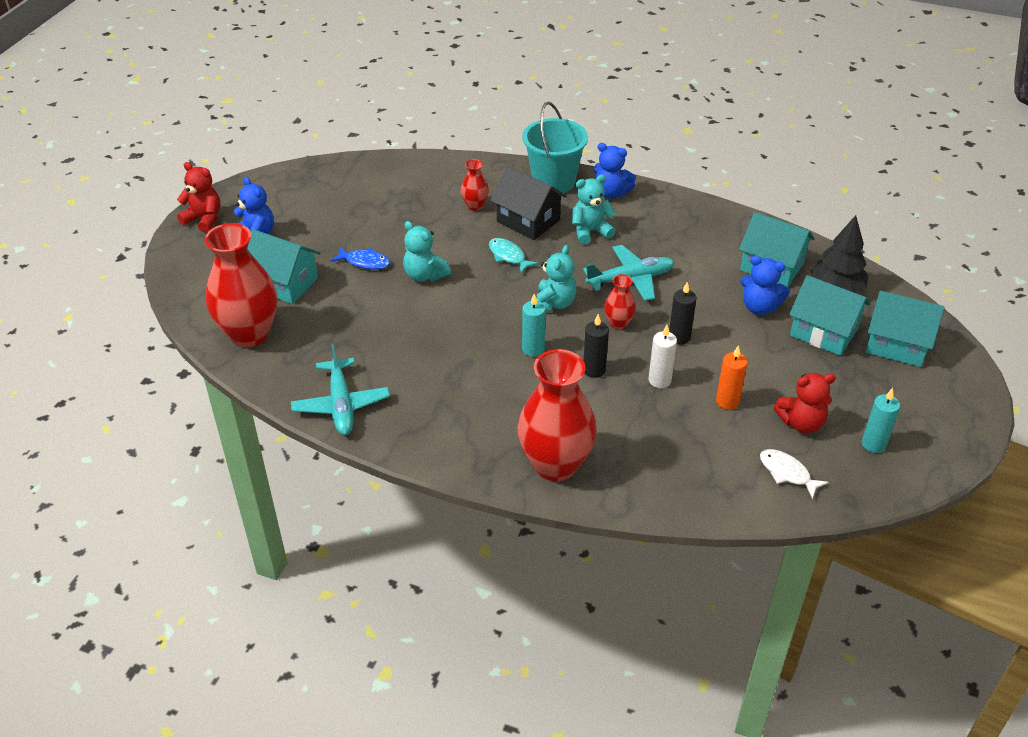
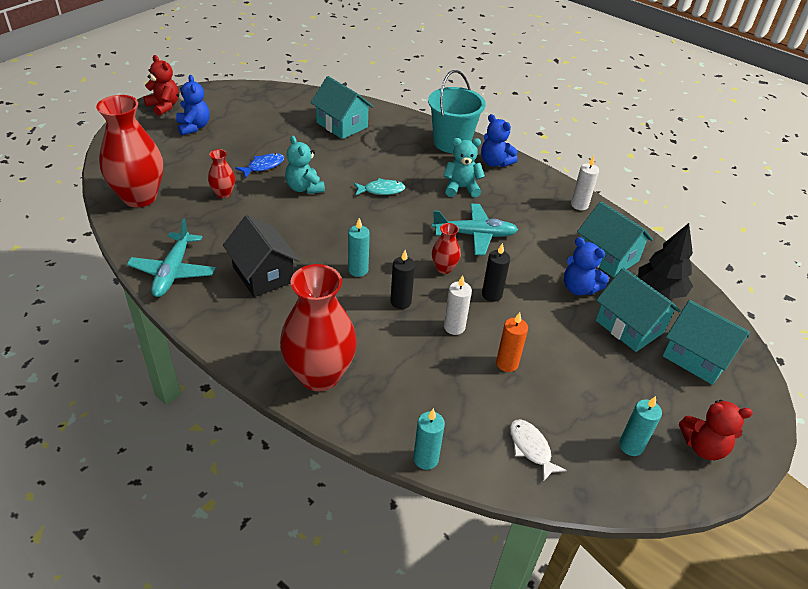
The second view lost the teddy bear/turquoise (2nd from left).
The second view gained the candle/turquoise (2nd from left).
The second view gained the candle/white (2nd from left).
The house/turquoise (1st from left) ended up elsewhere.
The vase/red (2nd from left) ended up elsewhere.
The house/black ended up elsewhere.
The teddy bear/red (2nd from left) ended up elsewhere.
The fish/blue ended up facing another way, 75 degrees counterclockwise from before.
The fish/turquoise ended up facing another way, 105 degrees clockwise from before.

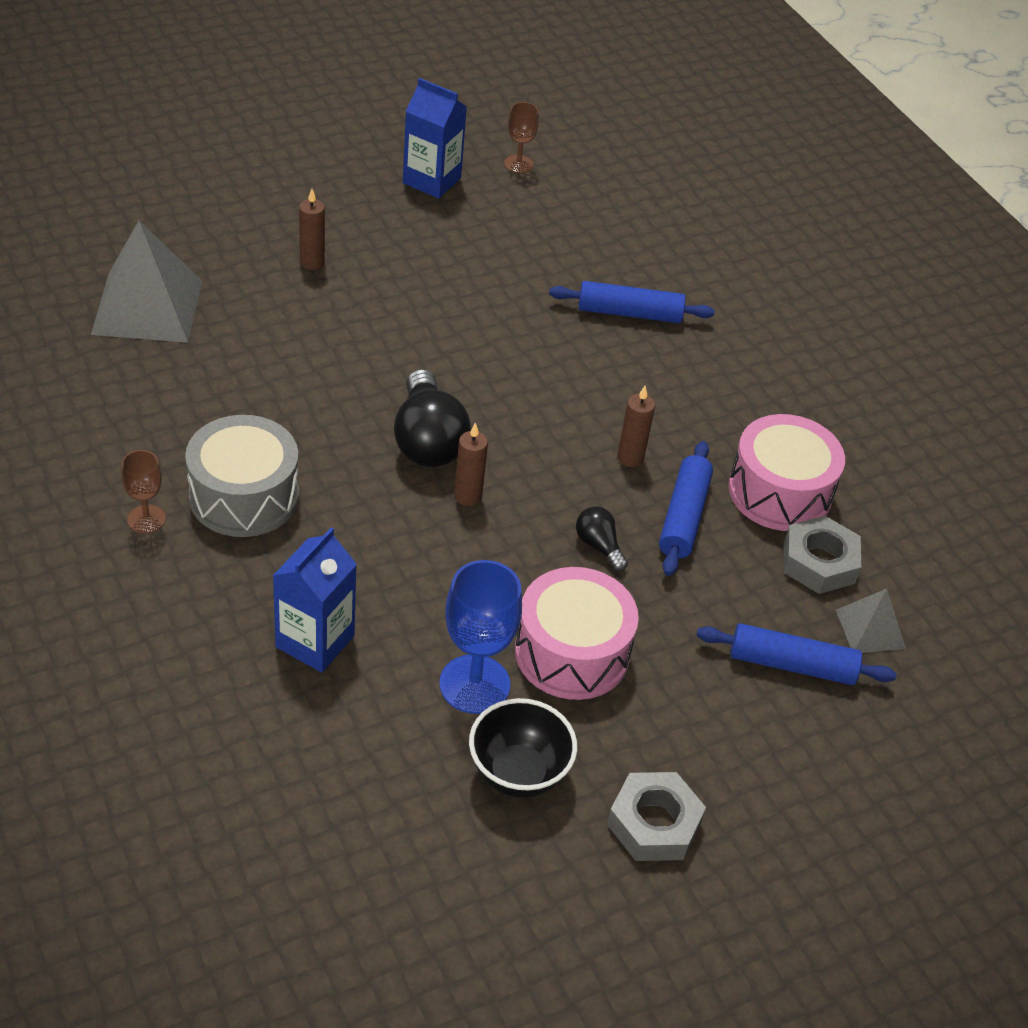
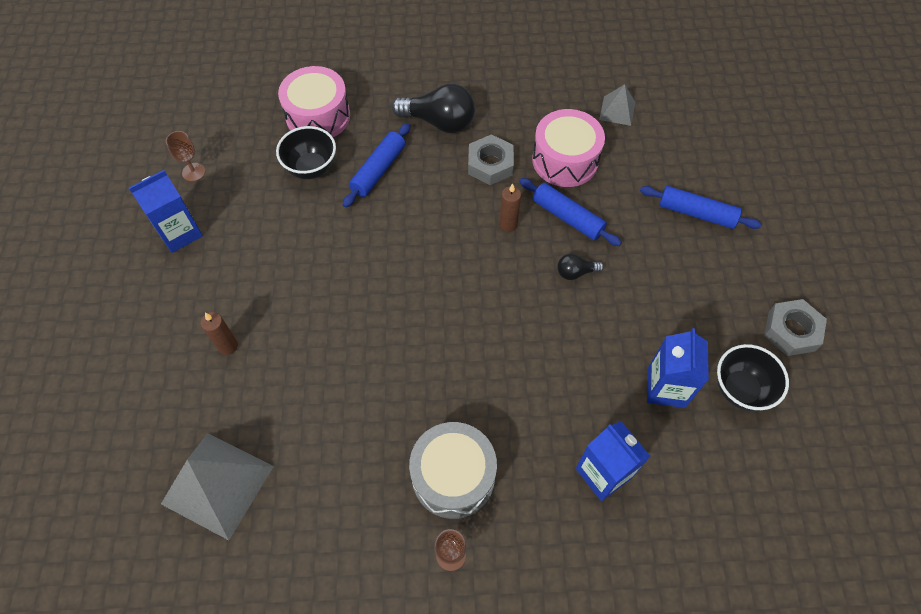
The second view lost the candle/brown (2nd from left).
The second view gained the bowl/black (1st from left).
The light bulb/black (1st from left) ended up elsewhere.
The drum/pink (1st from left) ended up elsewhere.
The nut/grey (2nd from left in the first image) ended up elsewhere.
The pyramid/grey (2nd from left) ended up elsewhere.
Where the goblet/blue stood, the carton/blue (3rd from left) came to stand.
The rolling pin/blue (3rd from left) ended up facing another way, 75 degrees clockwise from before.

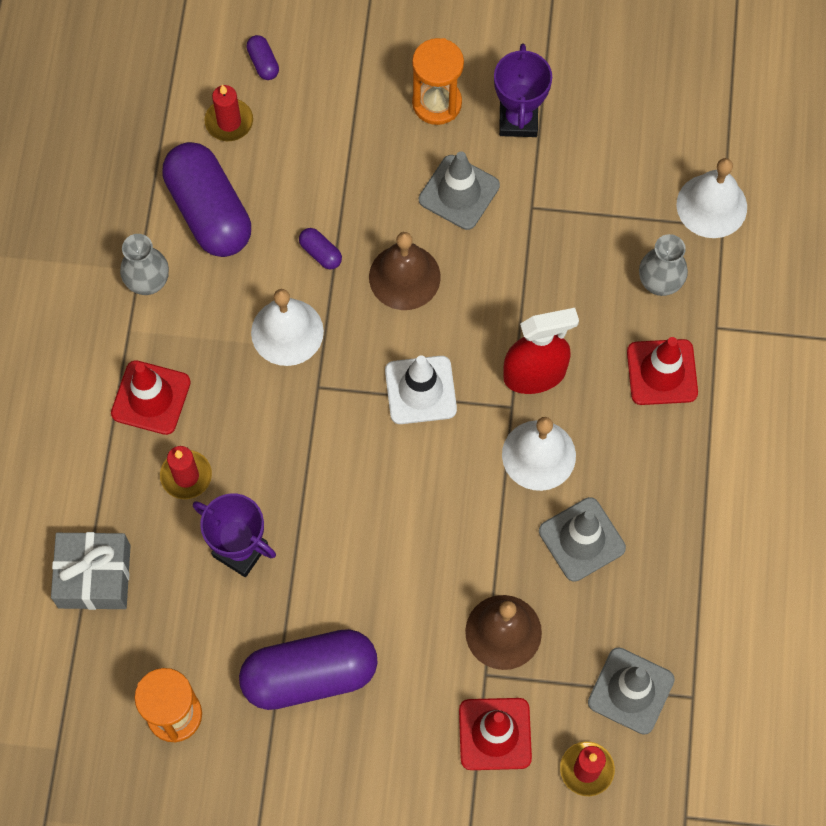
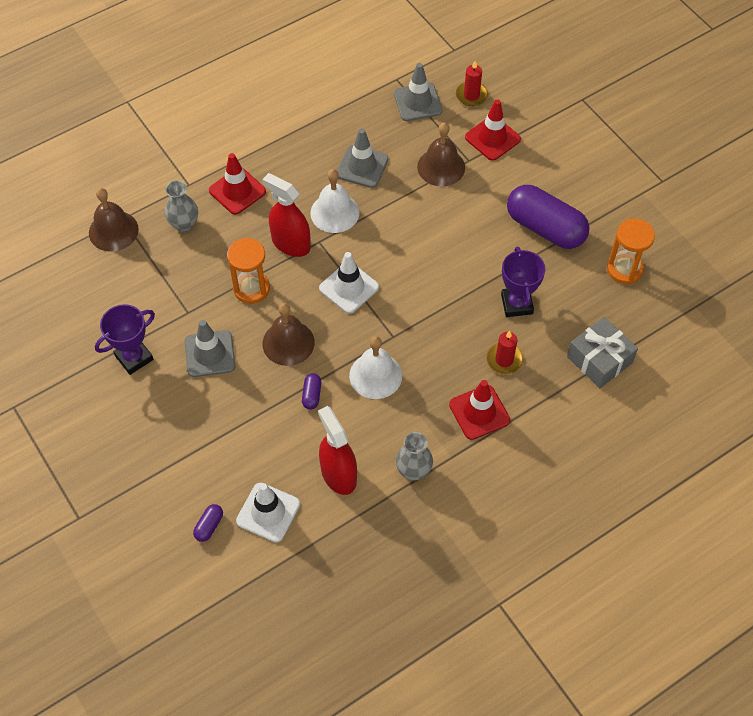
The hourglass/orange (2nd from left in the first image) ended up elsewhere.
Where the capsule/purple (1st from left) stood, the spray bottle/red (2nd from left) came to stand.
Where the candle/red (2nd from left) stood, the traffic cone/white (1st from left) came to stand.
What was the bell/white (3rd from left) turned into the bell/brown (1st from left).

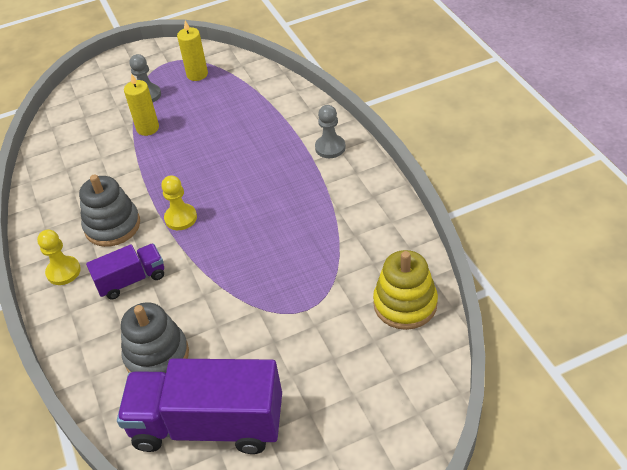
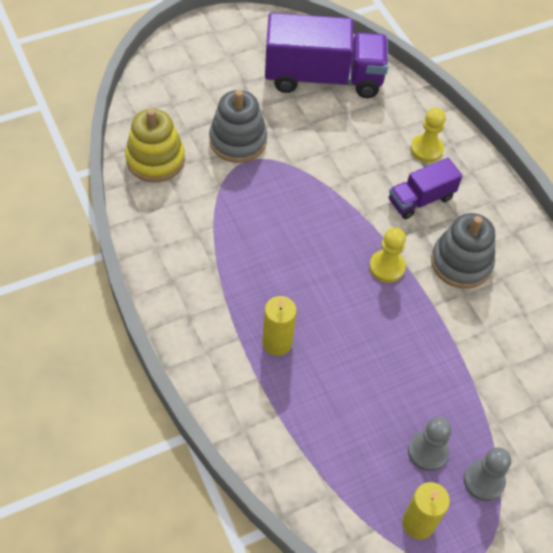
The pawn/yellow (1st from left in the first image) ended up elsewhere.
The stacking toy/grey (2nd from left in the first image) ended up elsewhere.
The candle/yellow (1st from left) ended up elsewhere.
The pawn/grey (2nd from left in the first image) ended up elsewhere.

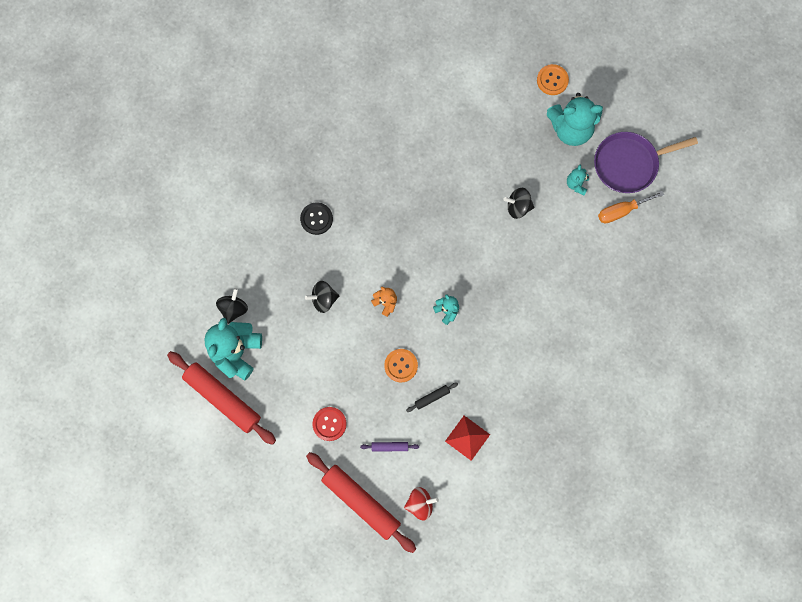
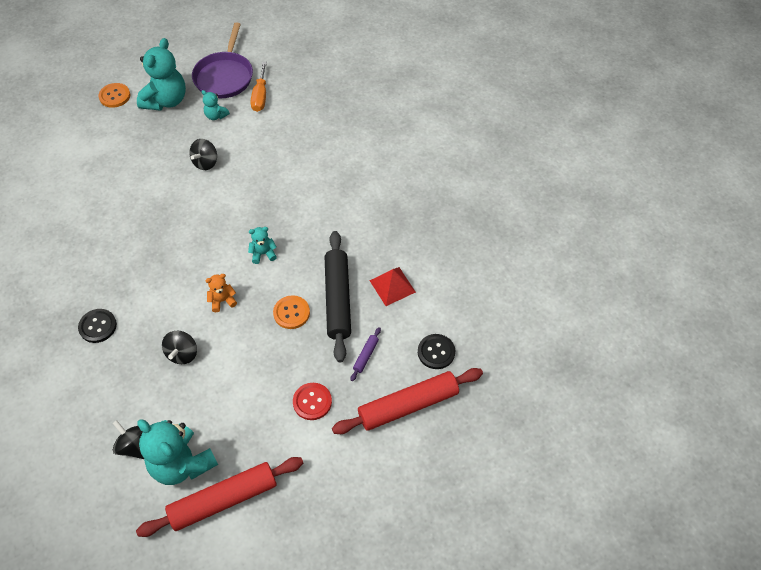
Where the spinning top/red stood, the button/black (2nd from left) came to stand.
The size of the rolling pin/black changed by a factor of 2.40.

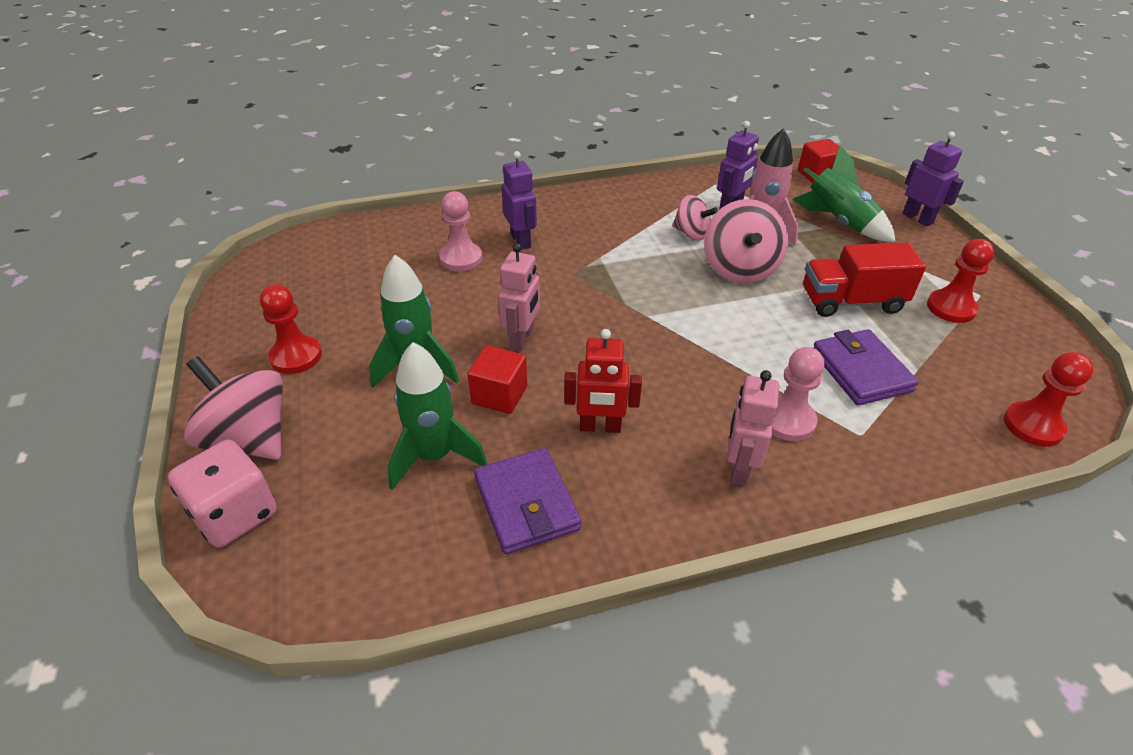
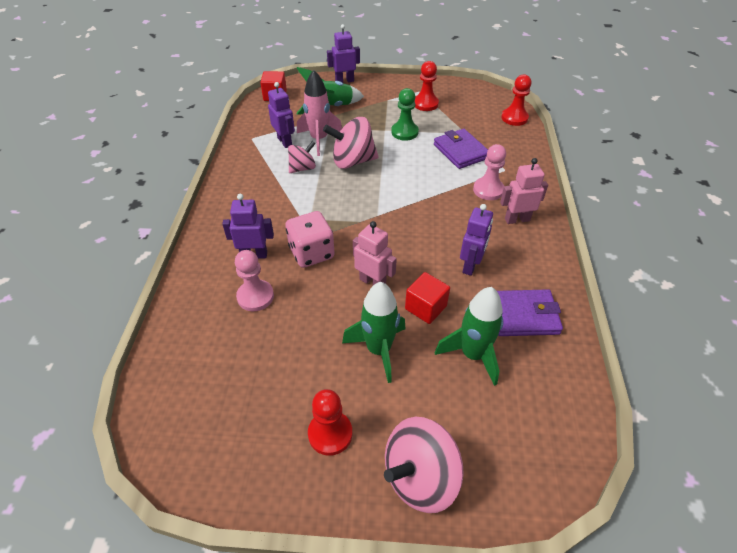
The dice/pink ended up elsewhere.
Where the truck/red stood, the pawn/green came to stand.
What was the robot/red turned into the robot/purple (4th from left).
The spinning top/pink (3rd from left in the first image) ended up facing another way, 150 degrees clockwise from before.
The robot/pink (2nd from left) ended up facing another way, 135 degrees clockwise from before.
The wallet/purple (2nd from left in the first image) ended up facing another way, 60 degrees clockwise from before.

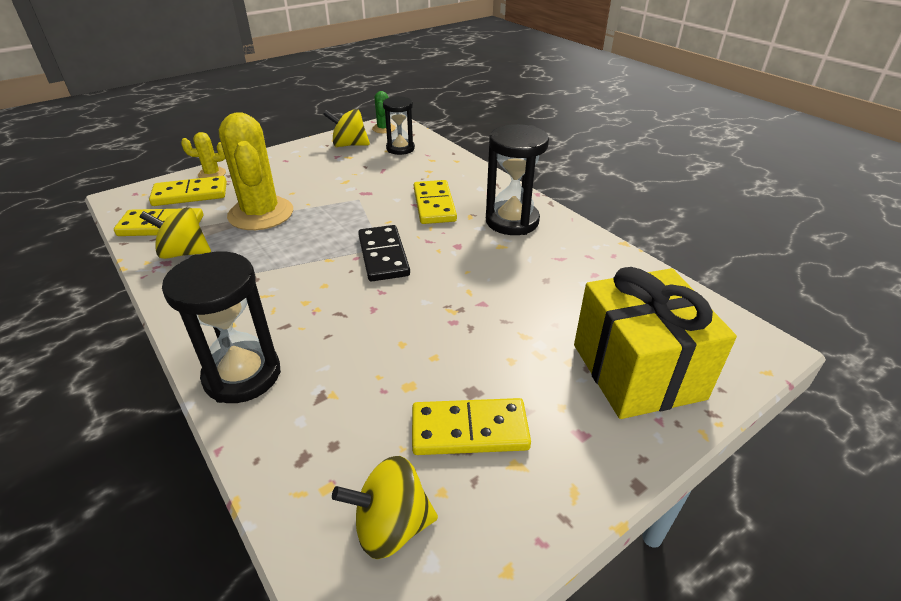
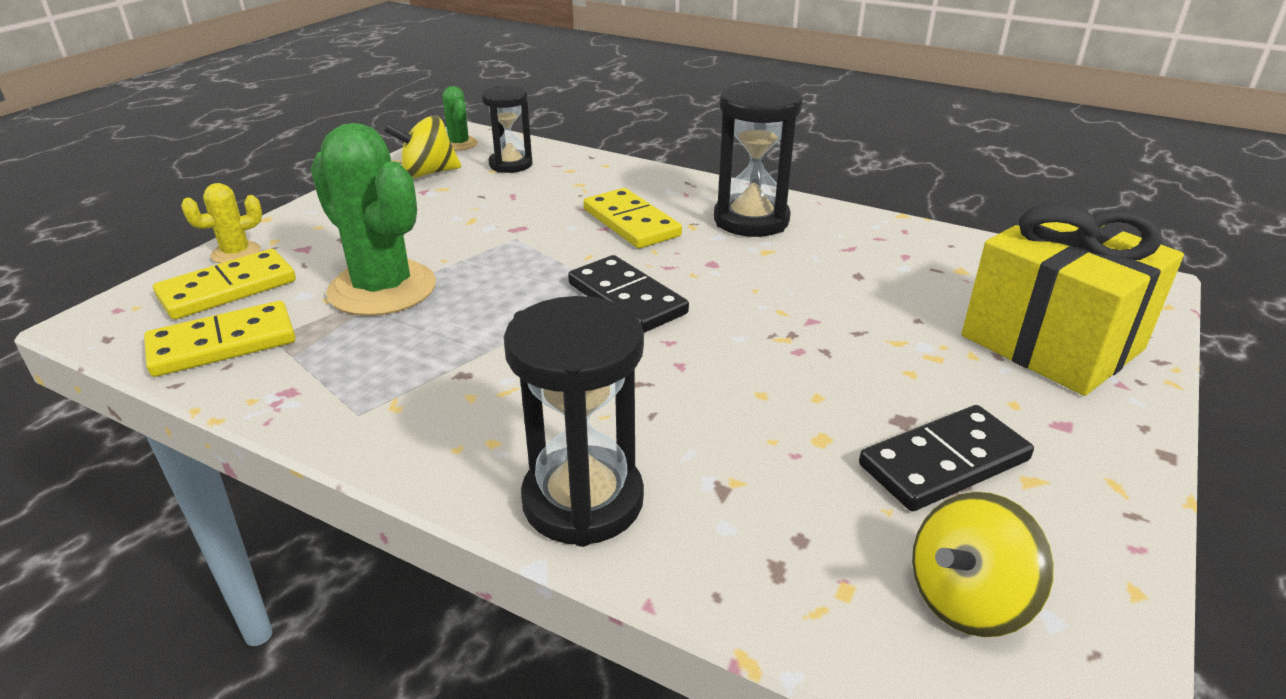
The second view lost the spinning top/yellow (1st from left).
What was the cactus/yellow (2nd from left) turned into the cactus/green (1st from left).
What was the domino/yellow (4th from left) turned into the domino/black (2nd from left).

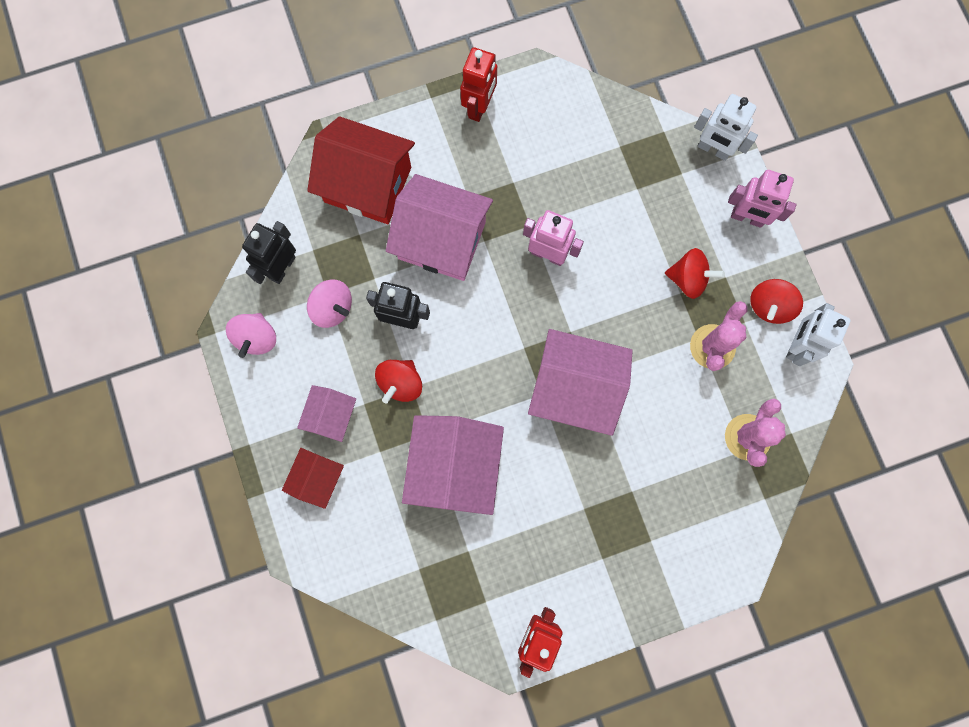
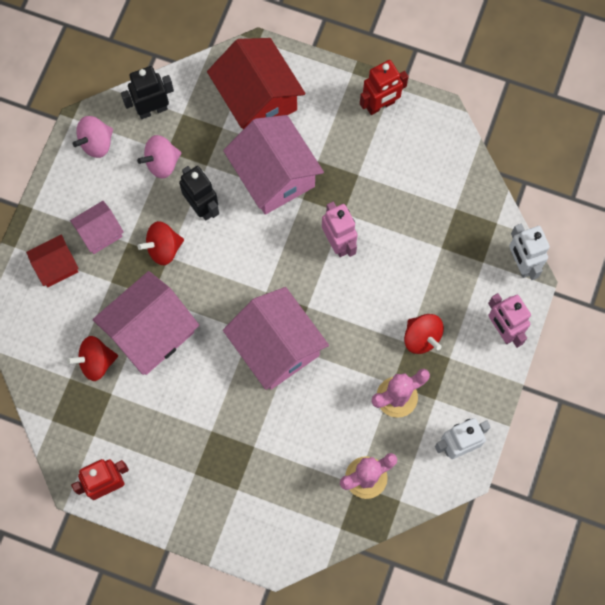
The spinning top/red (3rd from left in the first image) ended up elsewhere.
The spinning top/pink (2nd from left) ended up facing another way, 75 degrees clockwise from before.

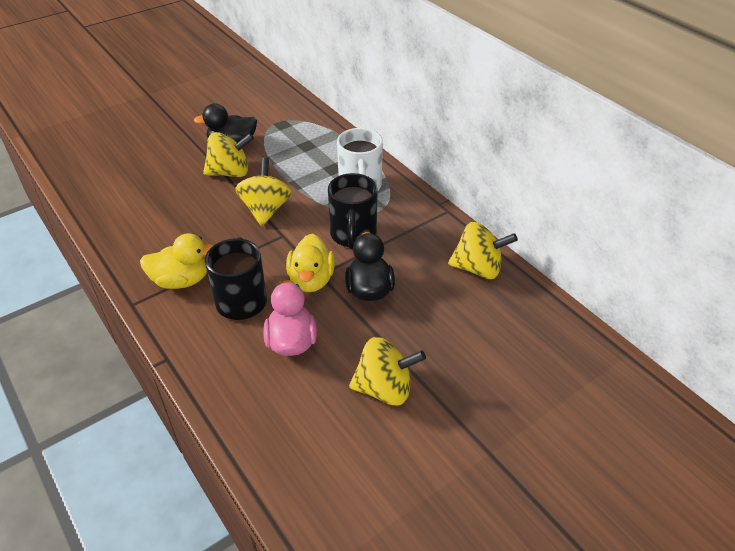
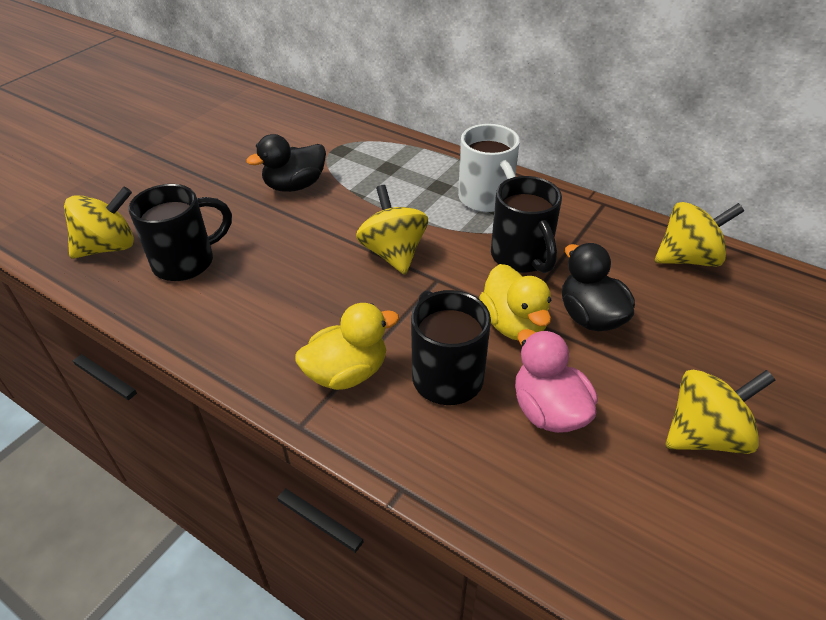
The second view gained the mug/black (1st from left).
The spinning top/yellow (1st from left) ended up elsewhere.

